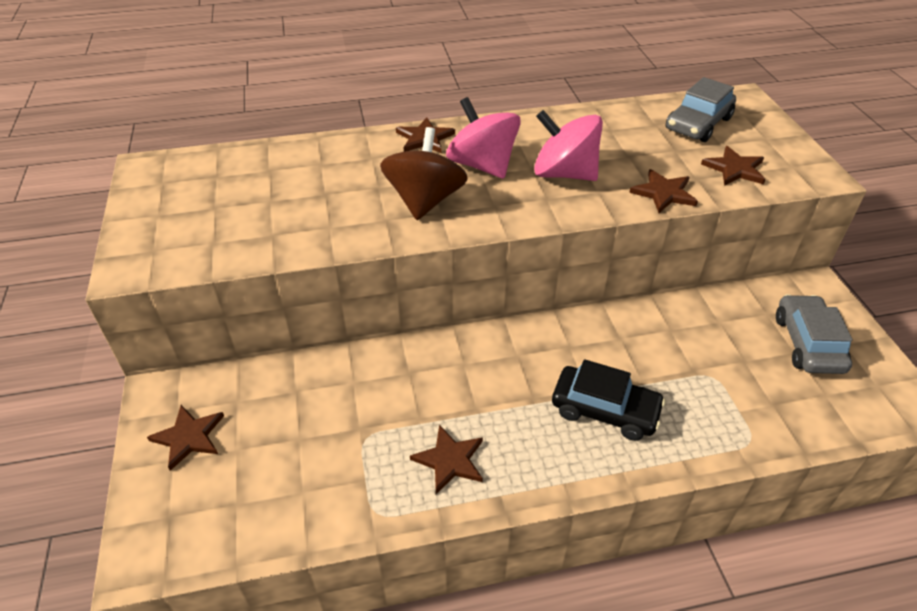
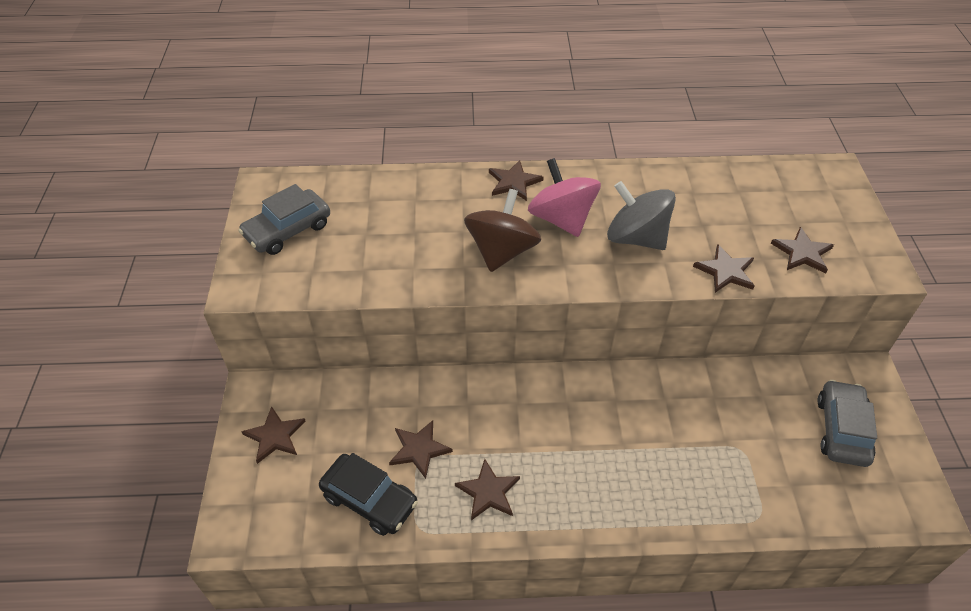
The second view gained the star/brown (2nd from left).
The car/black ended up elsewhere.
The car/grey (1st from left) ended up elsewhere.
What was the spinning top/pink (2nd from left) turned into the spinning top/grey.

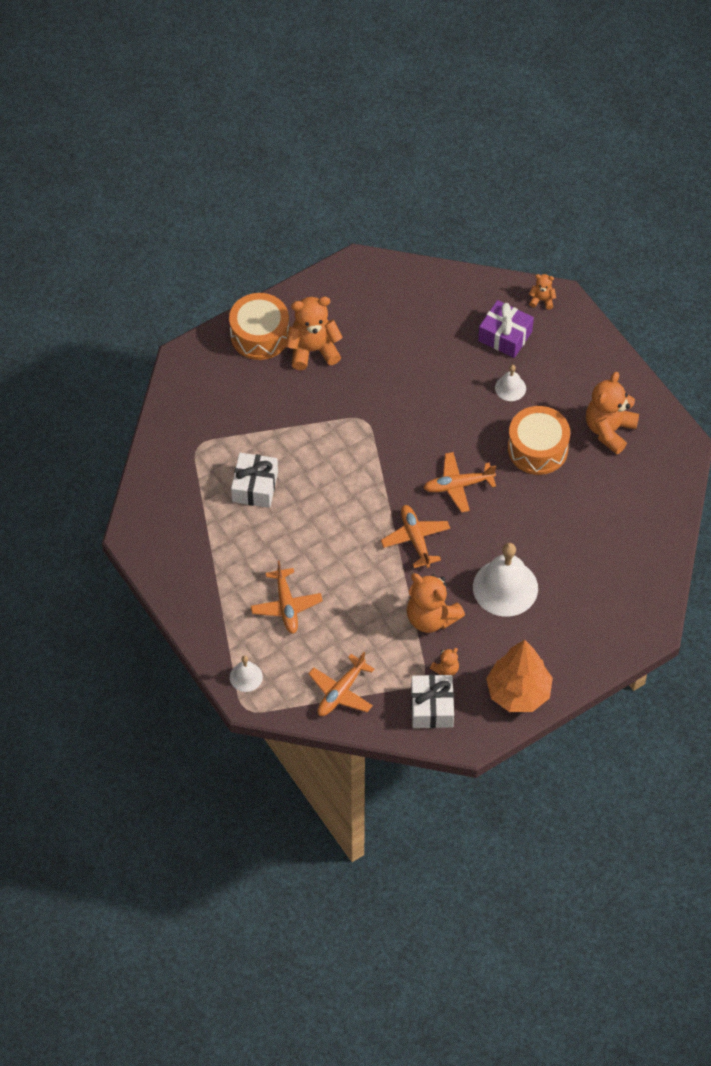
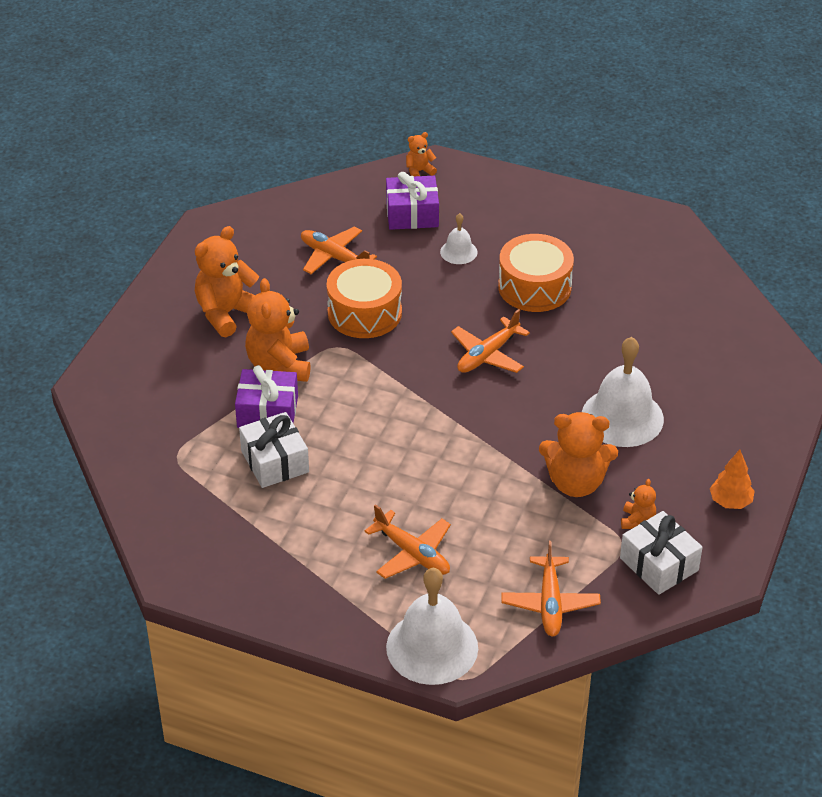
The second view gained the gift/purple (1st from left).
The drum/orange (1st from left) ended up elsewhere.
The plane/orange (3rd from left in the first image) ended up elsewhere.
The teddy bear/orange (5th from left in the first image) ended up elsewhere.
The size of the bell/white (1st from left) changed by a factor of 2.01.
The size of the tree/orange changed by a factor of 0.53.

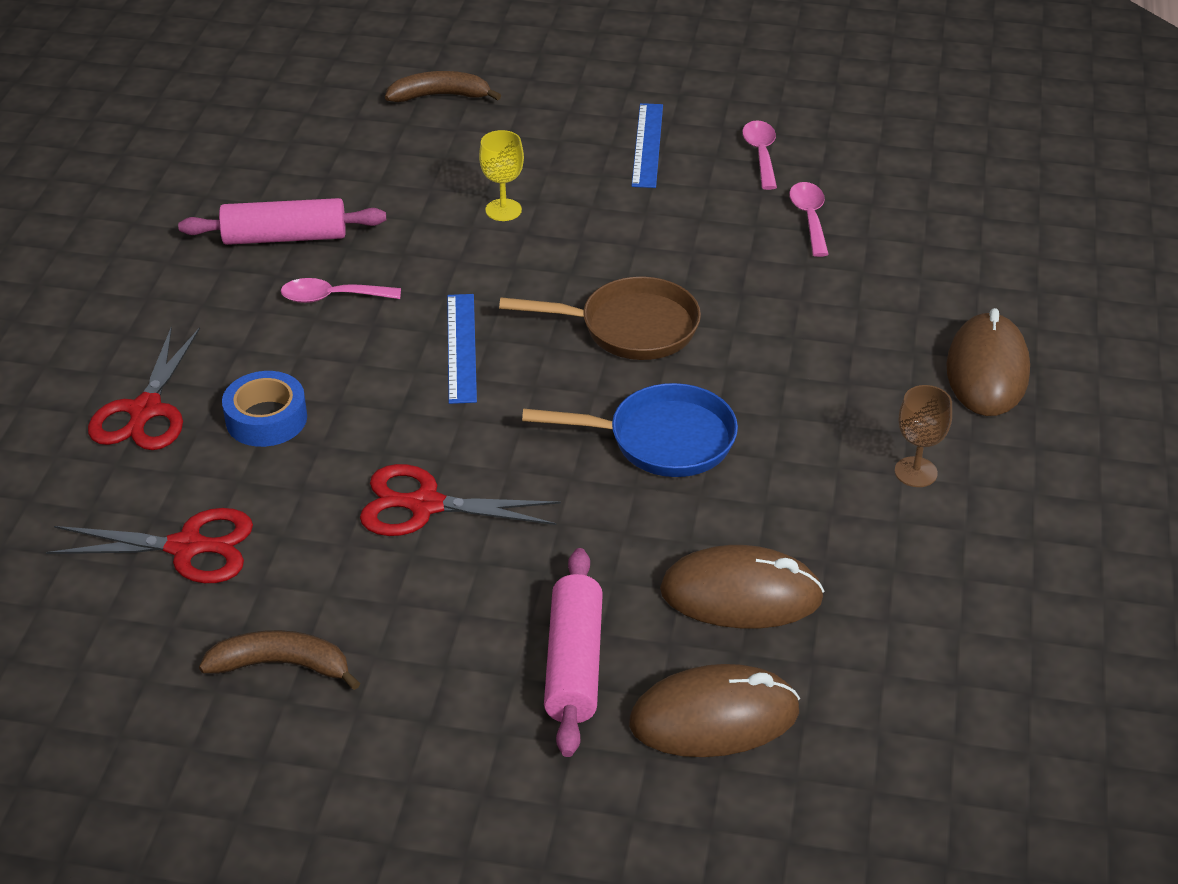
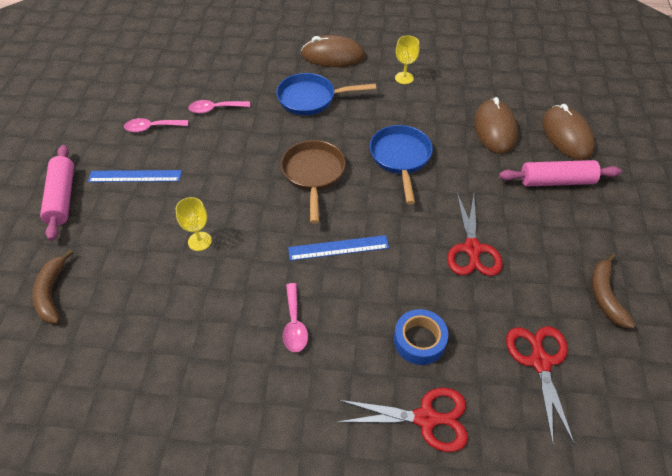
The second view gained the pan/blue (1st from left).
The rolling pin/pink (1st from left) ended up elsewhere.
What was the goblet/brown turned into the goblet/yellow (2nd from left).

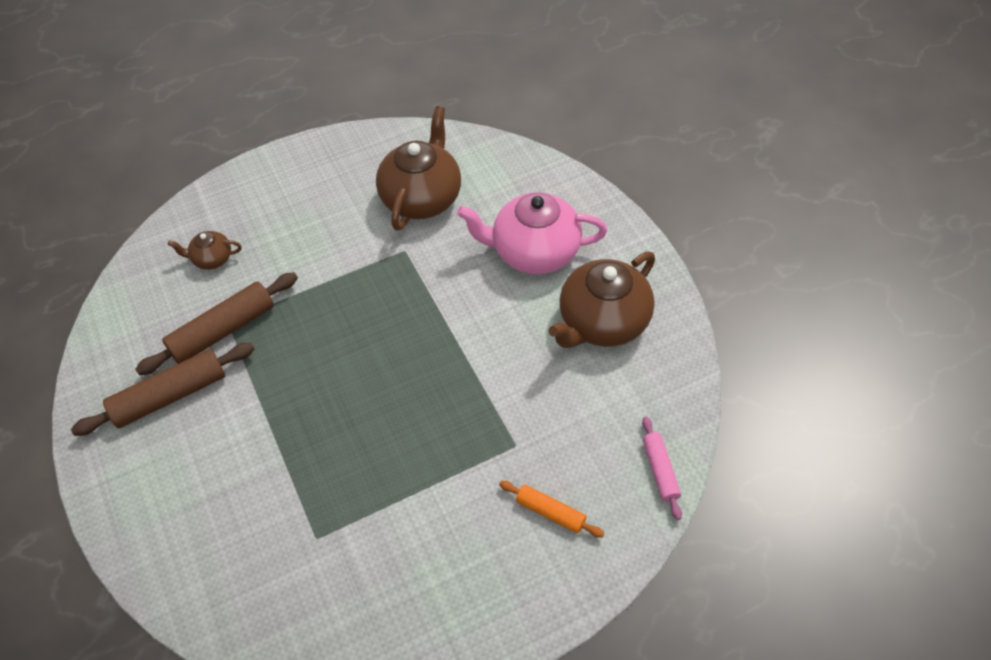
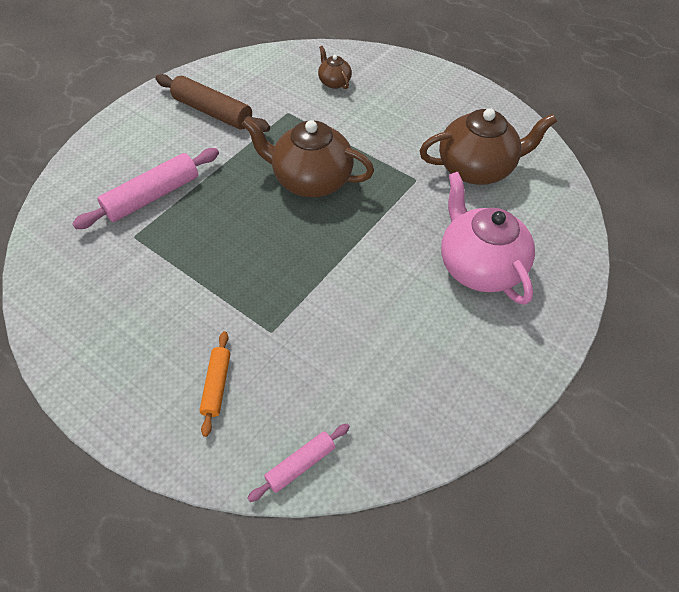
The second view lost the rolling pin/brown (2nd from left).
The second view gained the rolling pin/pink (1st from left).
The teapot/brown (3rd from left in the first image) ended up elsewhere.

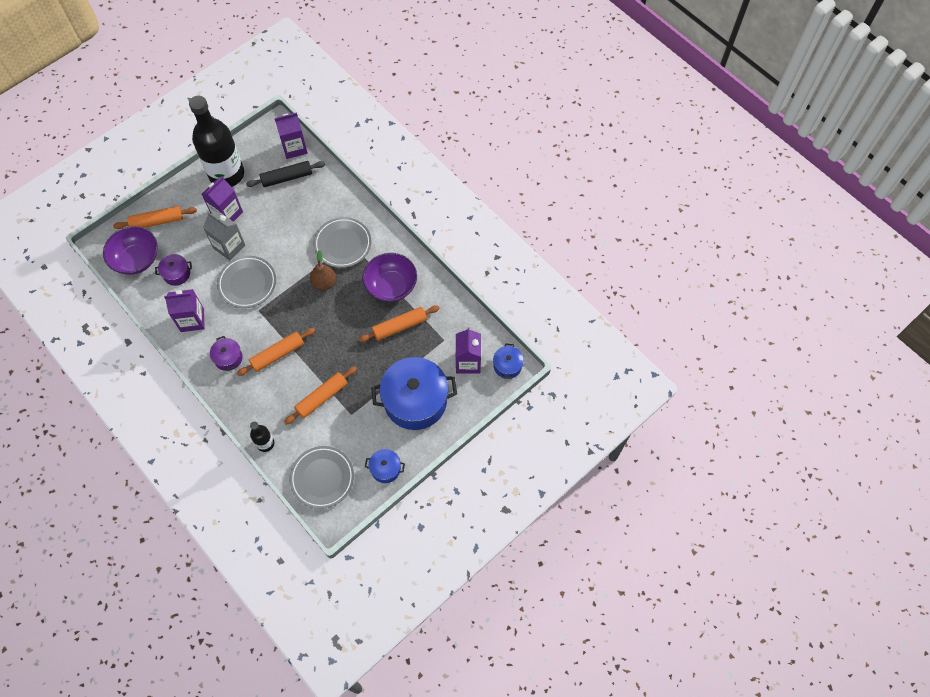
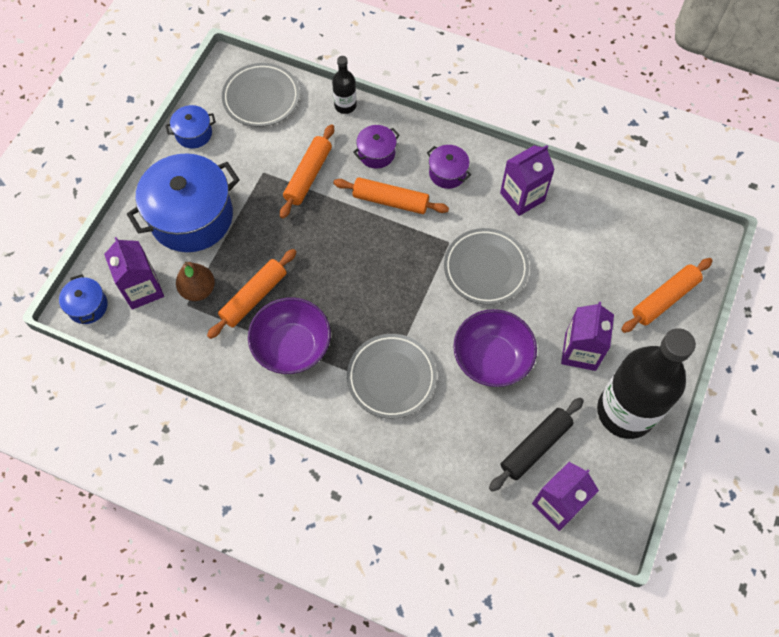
The second view lost the carton/grey.
The bowl/purple (1st from left in the first image) ended up elsewhere.
The pot/purple (1st from left) ended up elsewhere.
The pear/brown ended up elsewhere.
The rolling pin/orange (2nd from left in the first image) ended up facing another way, 75 degrees clockwise from before.

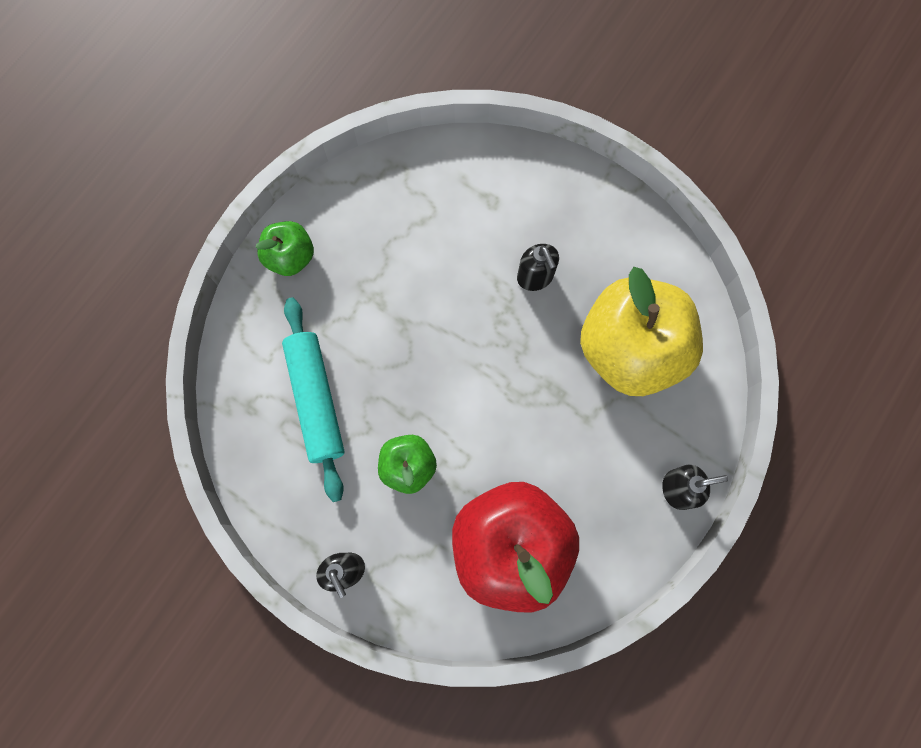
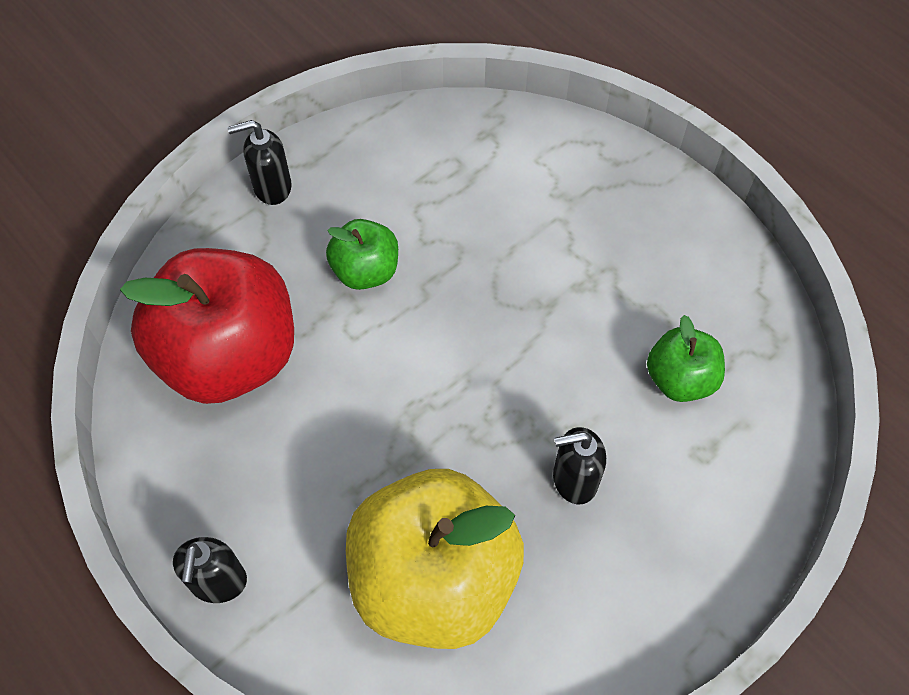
The second view lost the rolling pin/turquoise.
The apple/green (1st from left in the first image) ended up elsewhere.

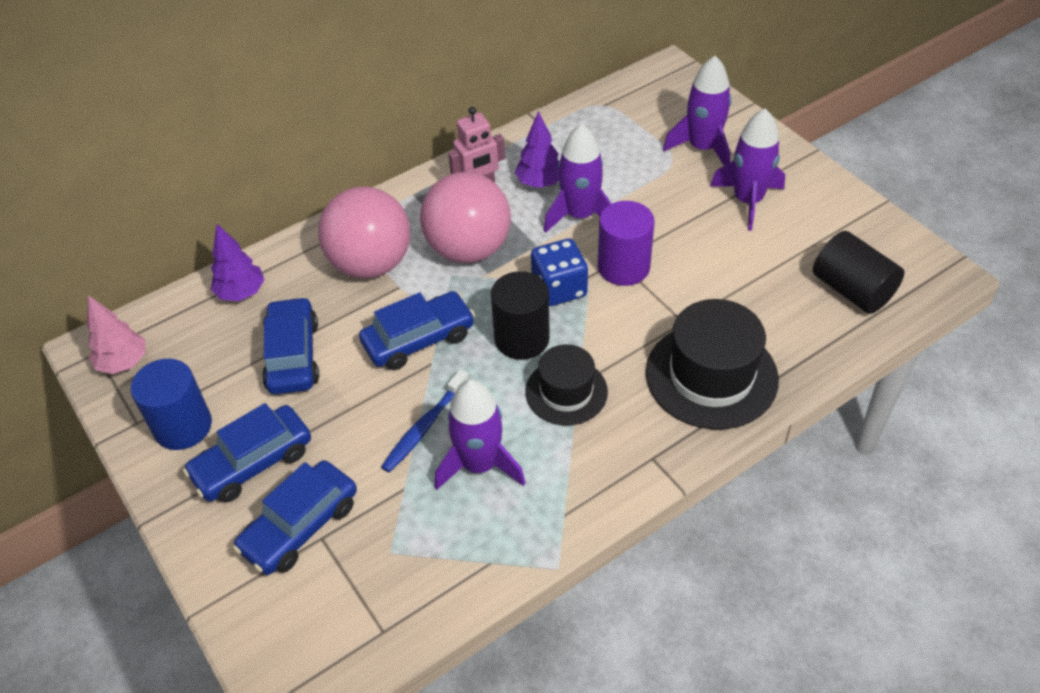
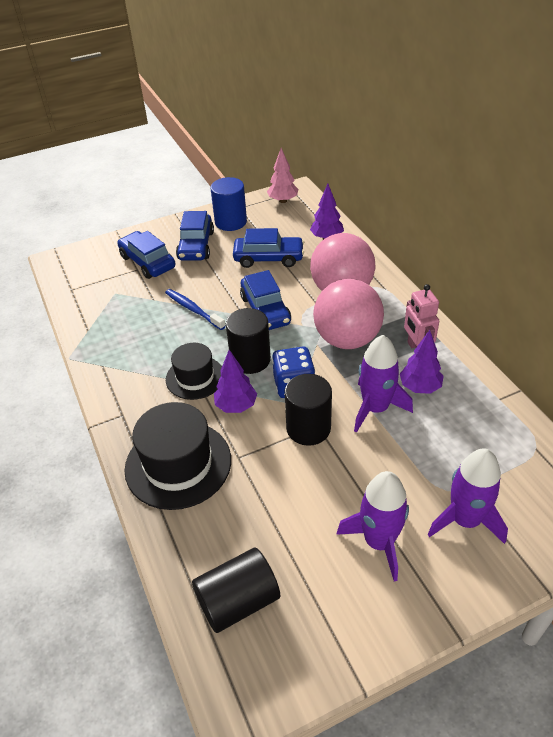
The second view lost the rocket/purple (1st from left).
The second view gained the tree/purple (1st from left).
What was the cylinder/purple turned into the cylinder/black (3rd from left).
The car/blue (1st from left in the first image) ended up facing another way, 150 degrees counterclockwise from before.

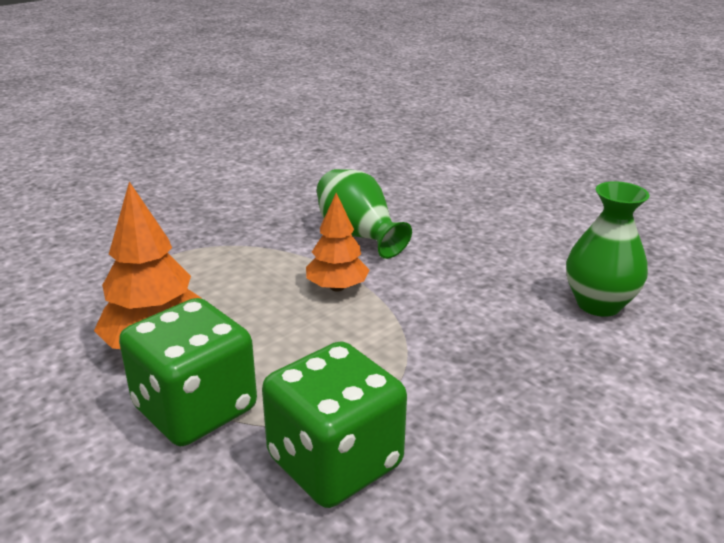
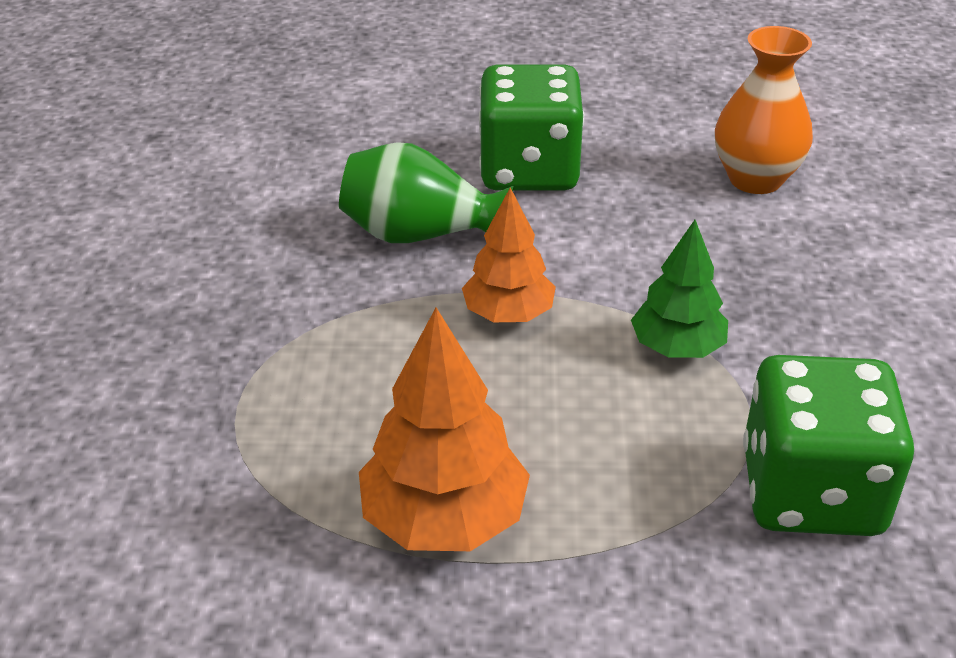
The second view gained the tree/green.
The dice/green (1st from left) ended up elsewhere.
What was the vase/green (2nd from left) turned into the vase/orange.

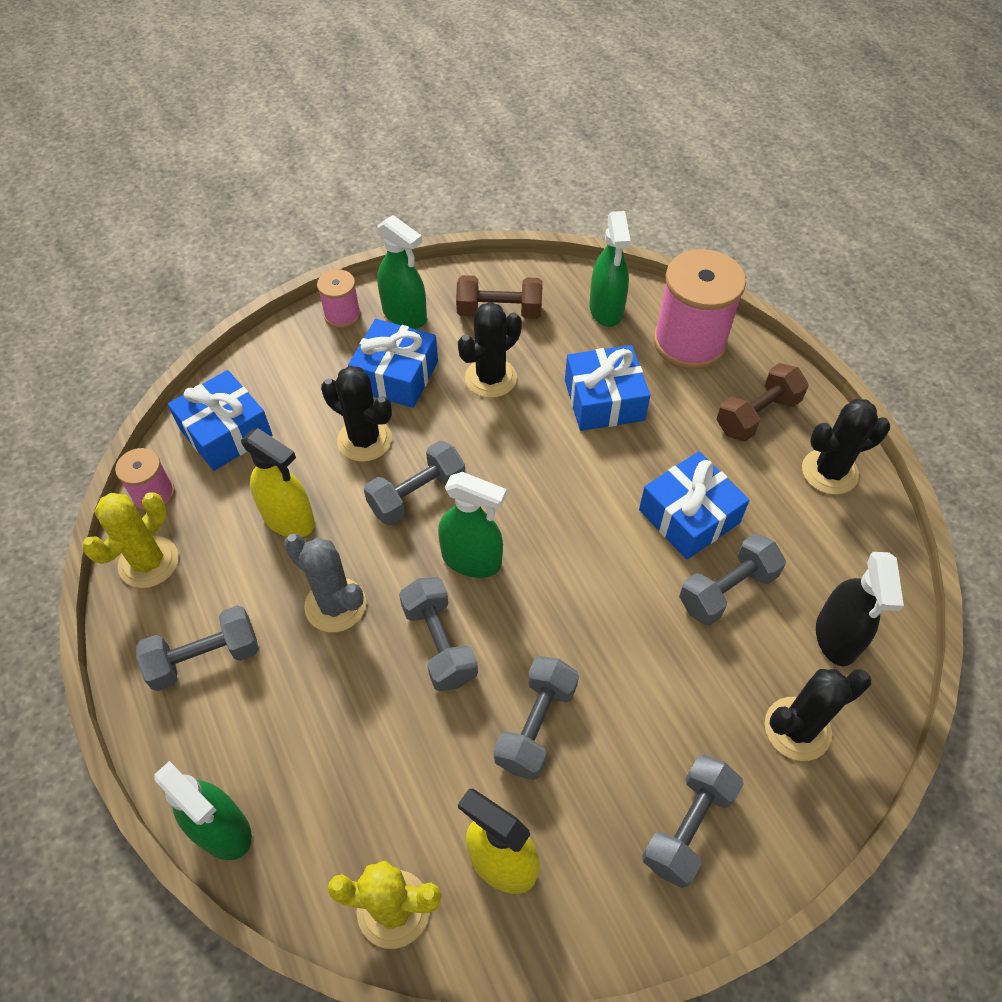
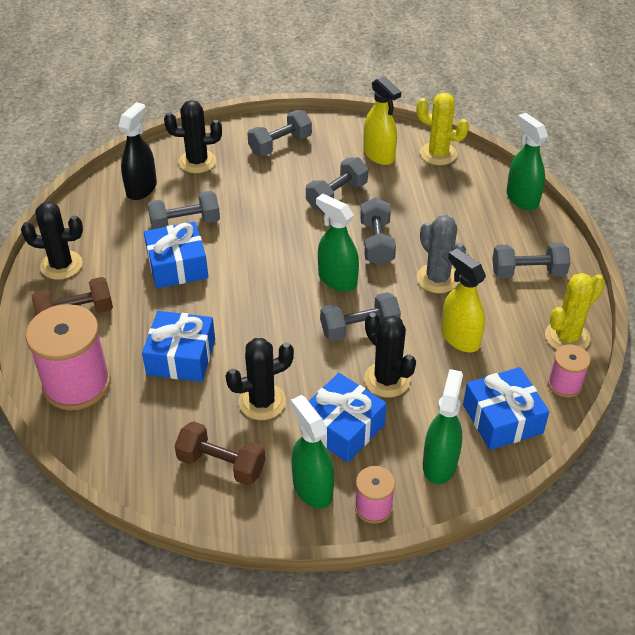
The spray bottle/green (4th from left in the first image) ended up elsewhere.

